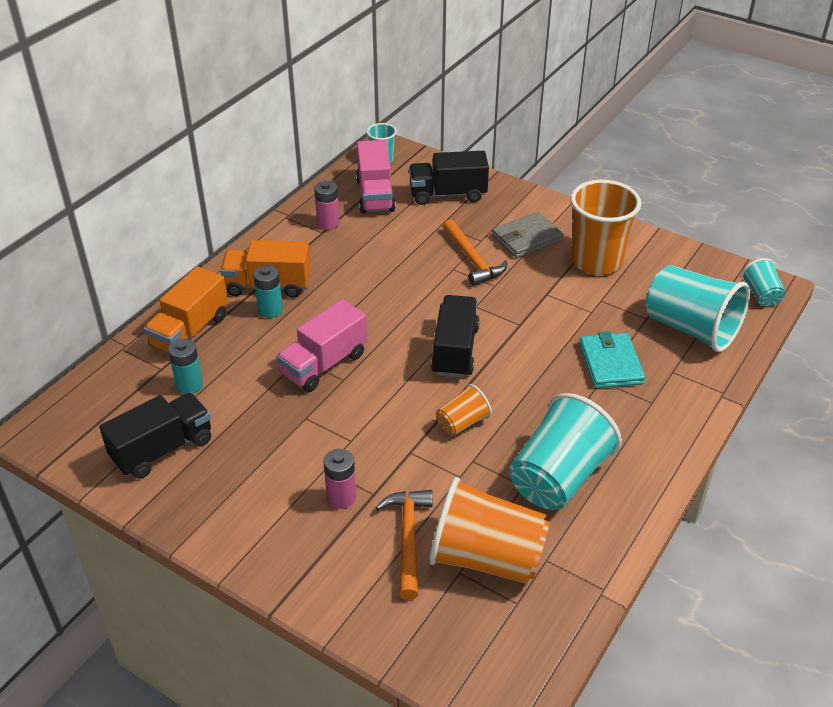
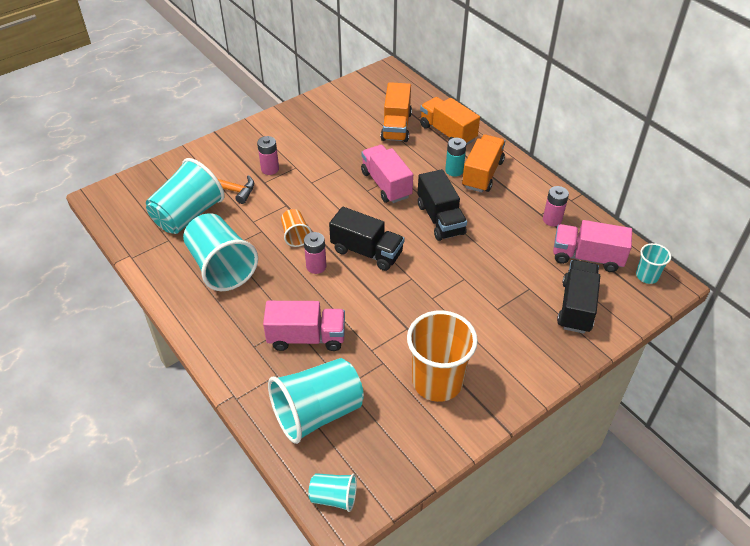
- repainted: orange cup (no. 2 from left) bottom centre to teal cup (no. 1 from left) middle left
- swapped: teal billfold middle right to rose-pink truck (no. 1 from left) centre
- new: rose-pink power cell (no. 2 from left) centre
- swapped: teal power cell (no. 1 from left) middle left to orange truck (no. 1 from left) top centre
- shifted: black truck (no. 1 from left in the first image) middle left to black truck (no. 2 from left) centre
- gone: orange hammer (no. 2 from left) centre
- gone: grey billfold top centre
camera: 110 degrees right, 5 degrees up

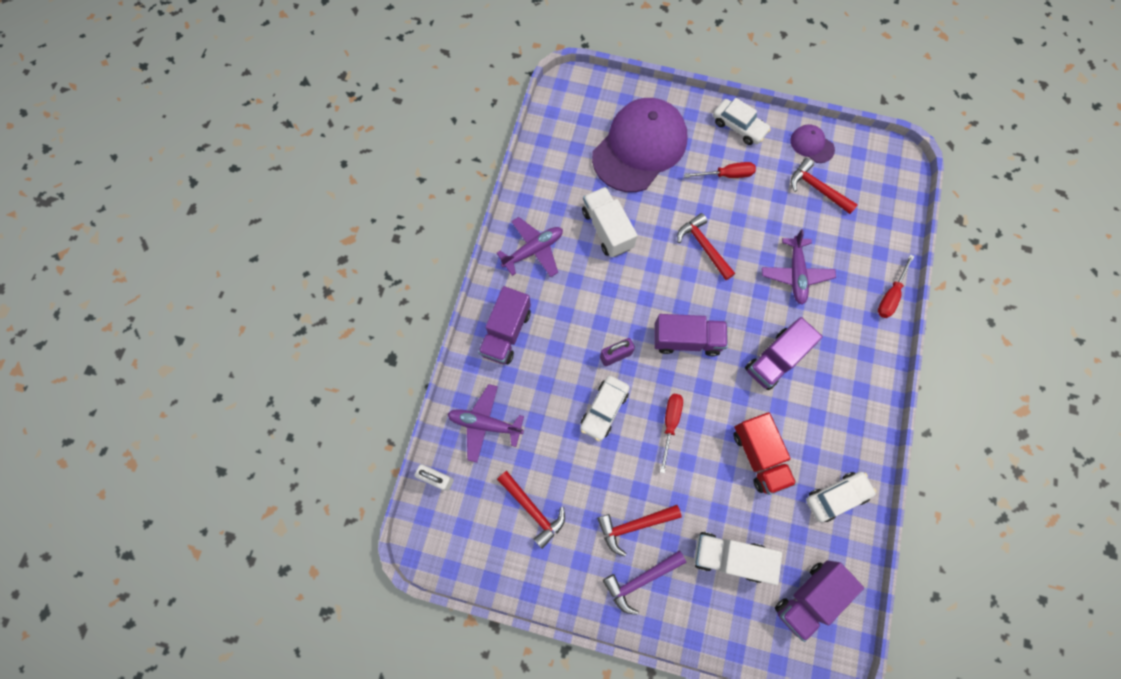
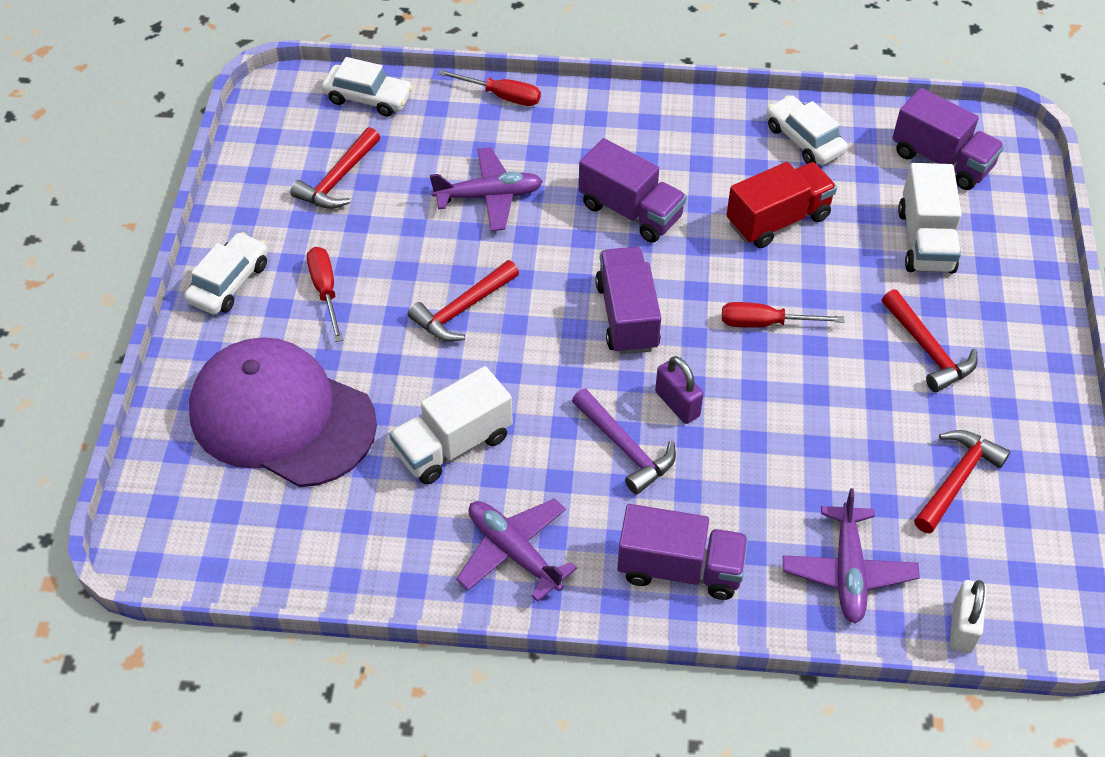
- shifted: white car (no. 1 from left in the first image) centre to white car (no. 2 from left) top left
- shifted: purple hammer bottom centre to centre
- gone: purple baseball cap (no. 2 from left) top right
camera: 100 degrees left, 20 degrees down

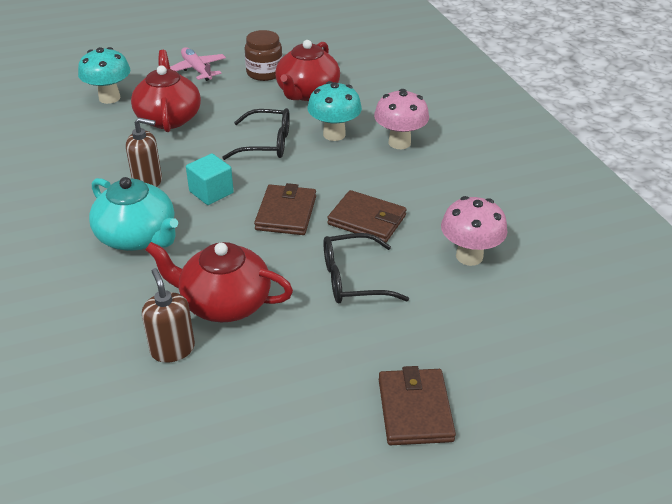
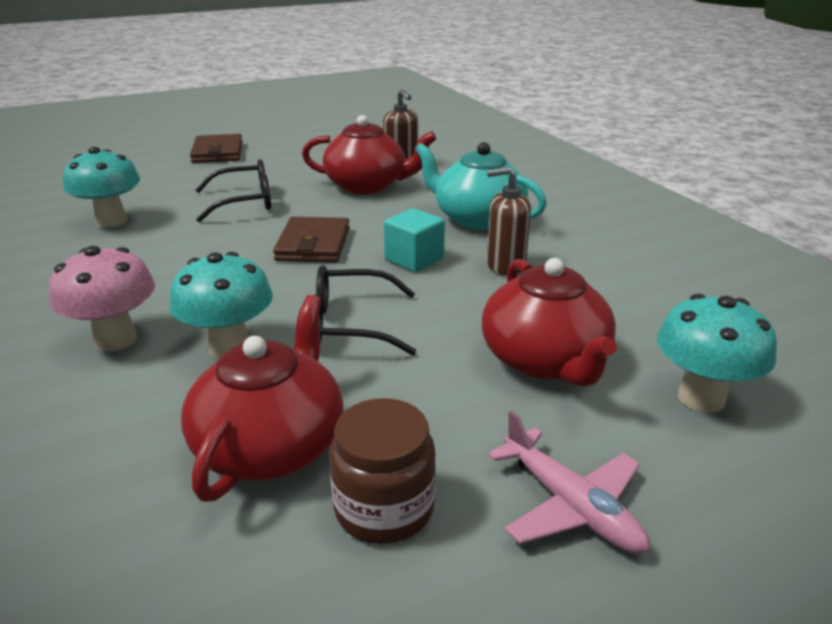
- repainted: rose-pink mushroom (no. 2 from left) middle right to teal mushroom (no. 1 from left) top left
- gone: russet billfold (no. 2 from left) centre
camera: 175 degrees right, 10 degrees down

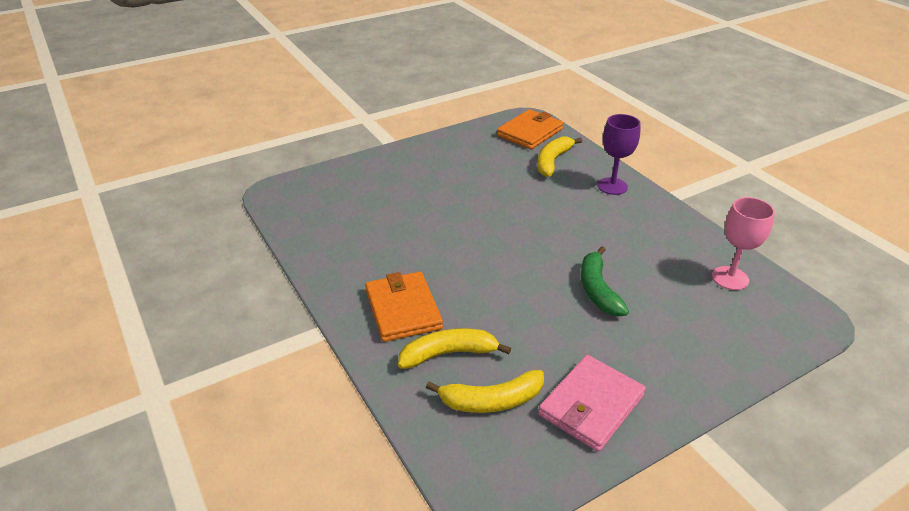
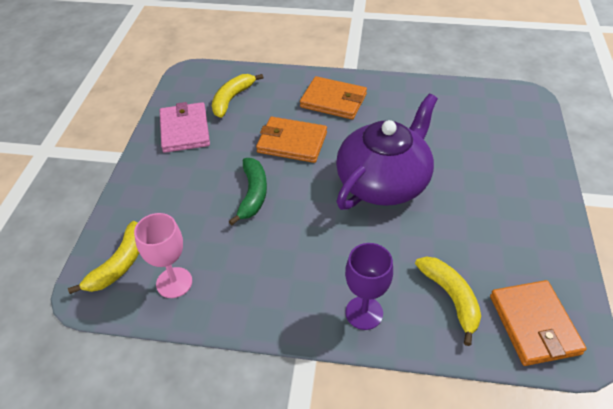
- shifted: yellow banana fruit (no. 1 from left) bottom centre to middle left
- rotated: emerald banana fruit centre = centre 60 degrees clockwise
- new: orange billfold (no. 1 from left) centre
- new: purple tea pot centre
camera: 130 degrees right, 10 degrees up

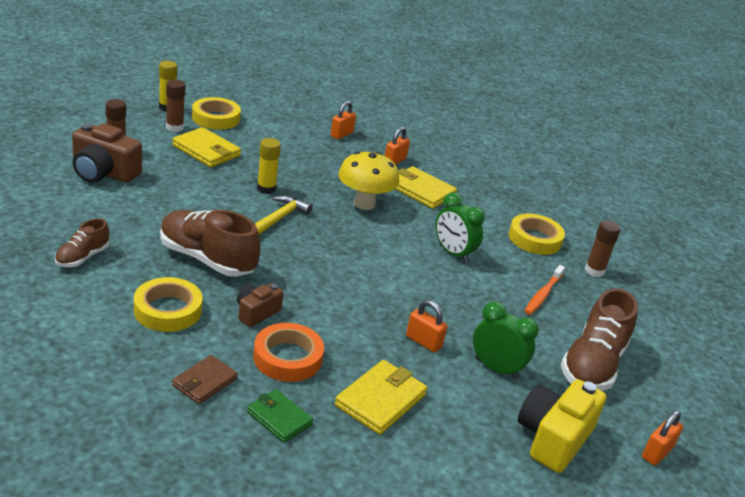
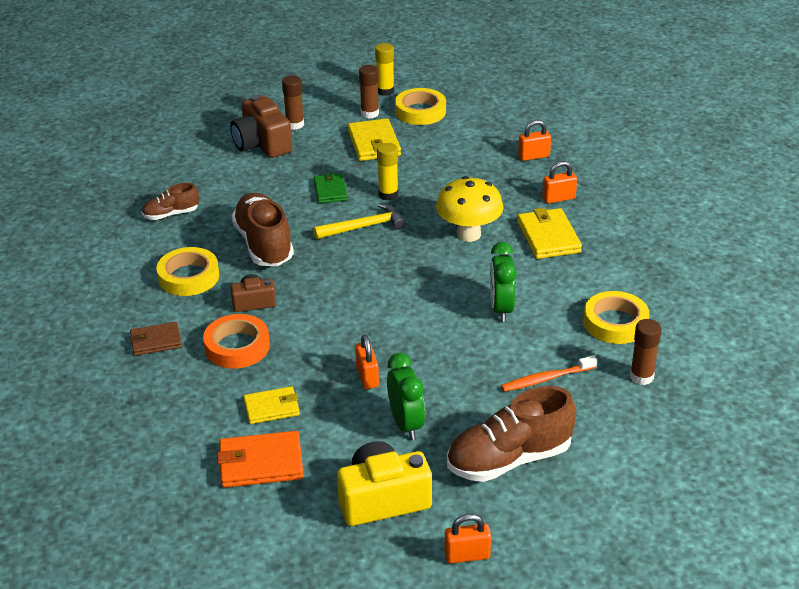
- new: orange billfold bottom left
- scaled: yellow billfold (no. 2 from left in the first image) bottom centre = bottom centre x0.66
- shifted: emerald billfold bottom centre to top centre
camera: 45 degrees right, 5 degrees up

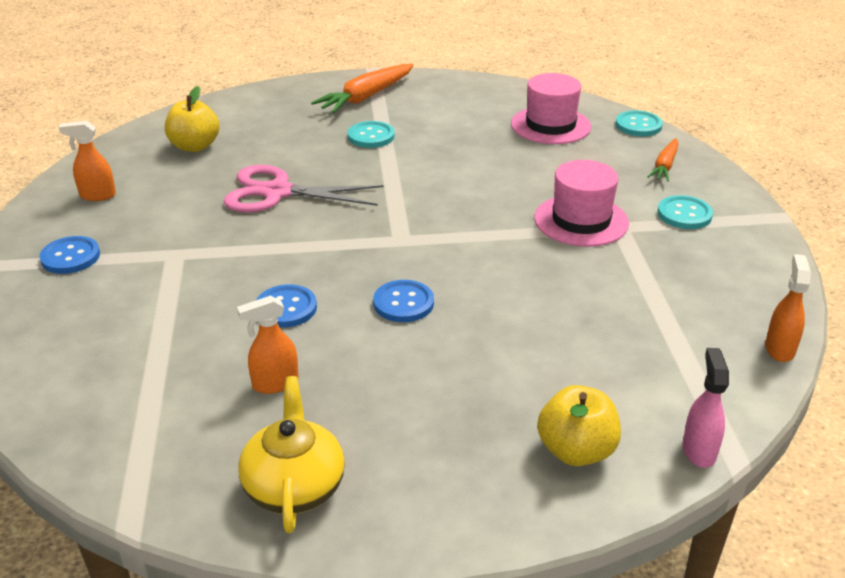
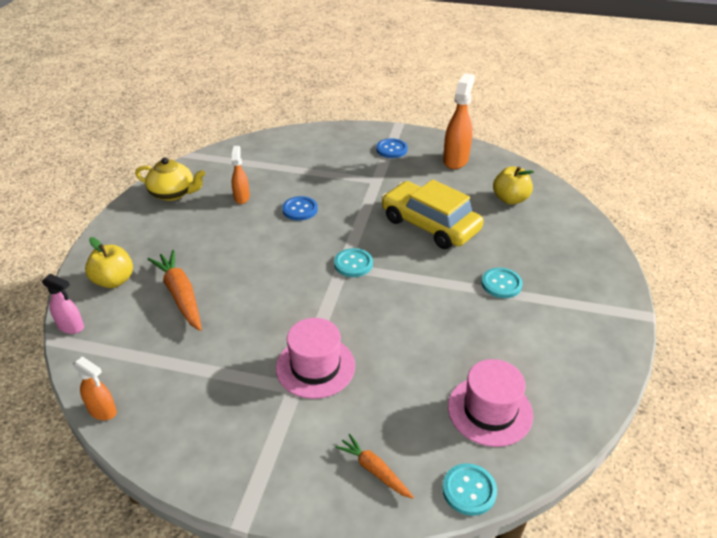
- shifted: orange toy carrot (no. 1 from left) top centre to middle left
- shifted: teal shirt button (no. 3 from left in the first image) middle right to teal shirt button (no. 1 from left) centre
- swapped: rose-pink shears top centre to yellow car centre
- scaled: orange sprayer (no. 1 from left in the first image) top left = top centre x1.71
- gone: blue shirt button (no. 3 from left) centre
camera: 110 degrees right, 5 degrees up

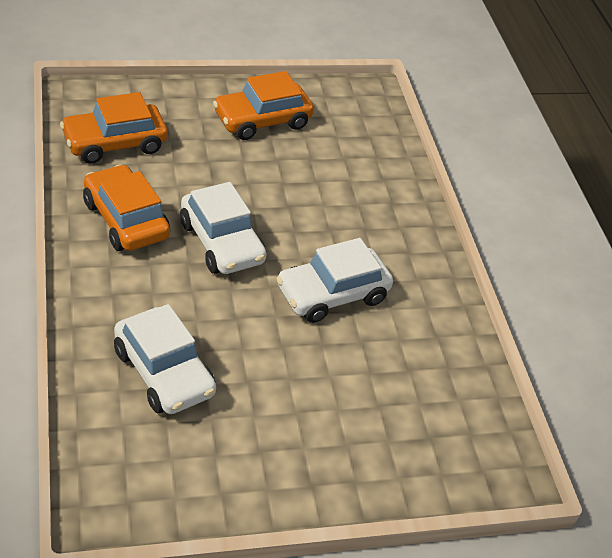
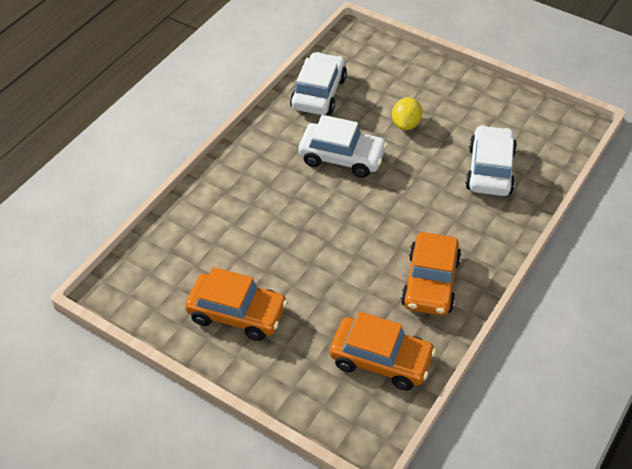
- shifted: white car (no. 2 from left in the first image) centre to white car (no. 1 from left) top centre
- new: yellow citrus fruit top centre
camera: 130 degrees left, 5 degrees up

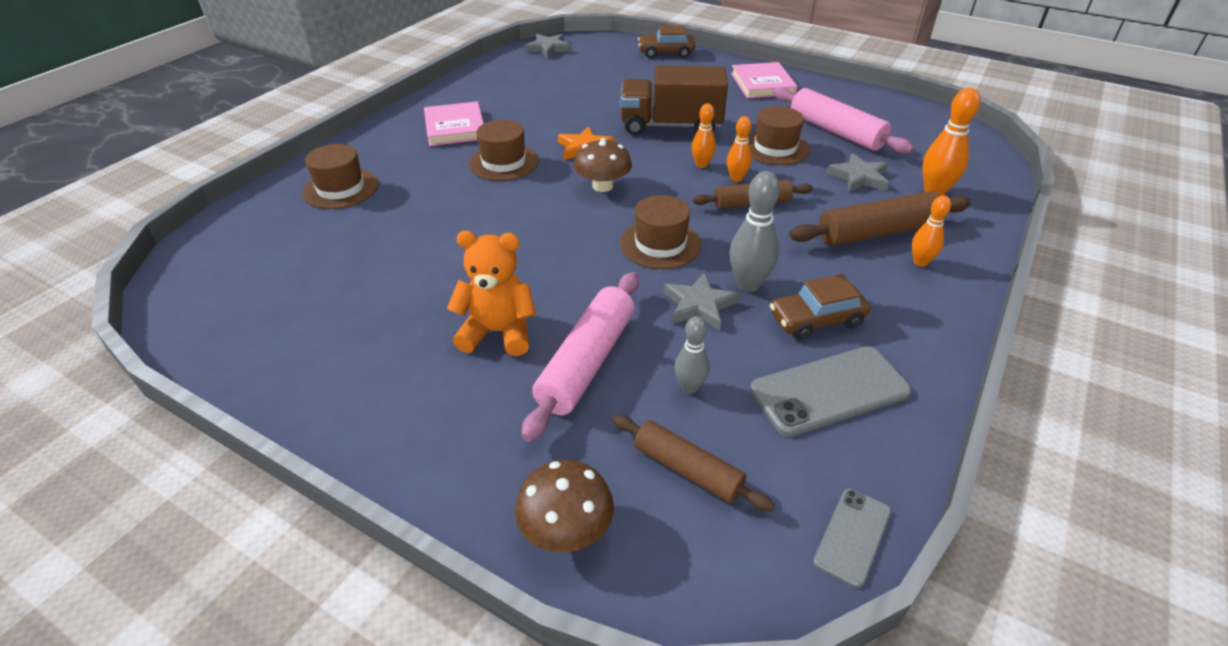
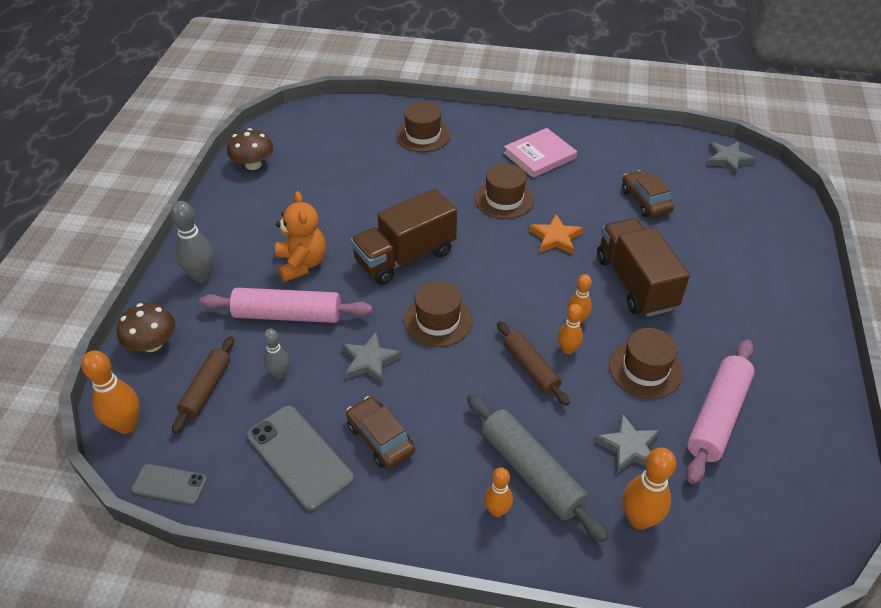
- new: orange skittle (no. 1 from left) middle left
- shifted: grey skittle (no. 2 from left in the first image) centre to grey skittle (no. 1 from left) middle left
- shifted: russet mushroom (no. 2 from left) top centre to top left
- new: russet truck (no. 1 from left) centre
- repainted: russet pastry roller (no. 3 from left) middle right to grey pastry roller bottom centre
- shifted: russet car (no. 1 from left in the first image) top centre to russet car (no. 2 from left) top right
- gone: rose-pink book (no. 2 from left) top centre
camera: 70 degrees right, 5 degrees up

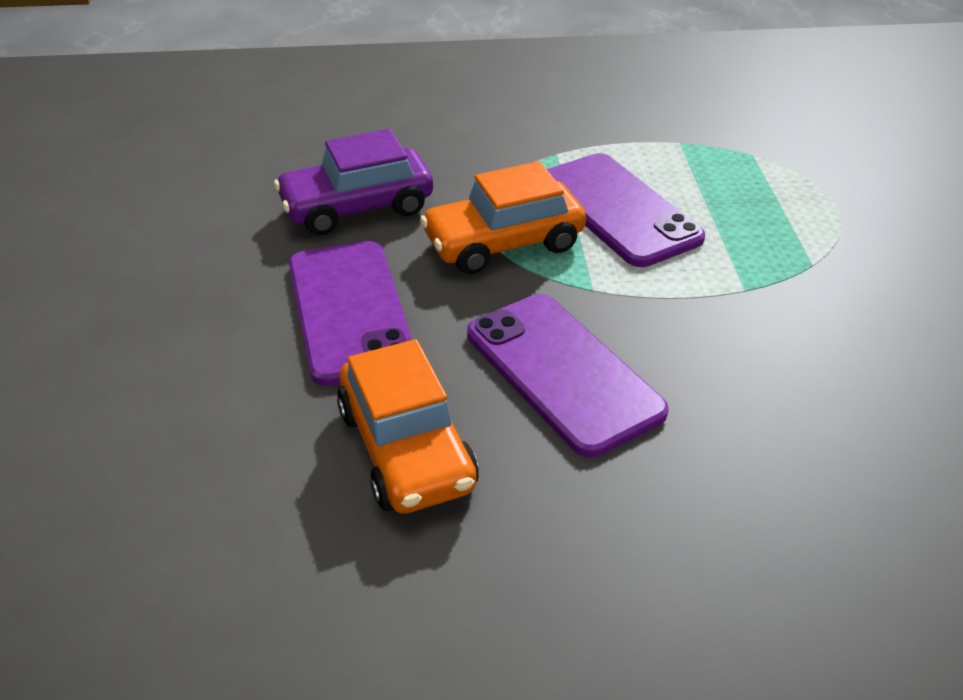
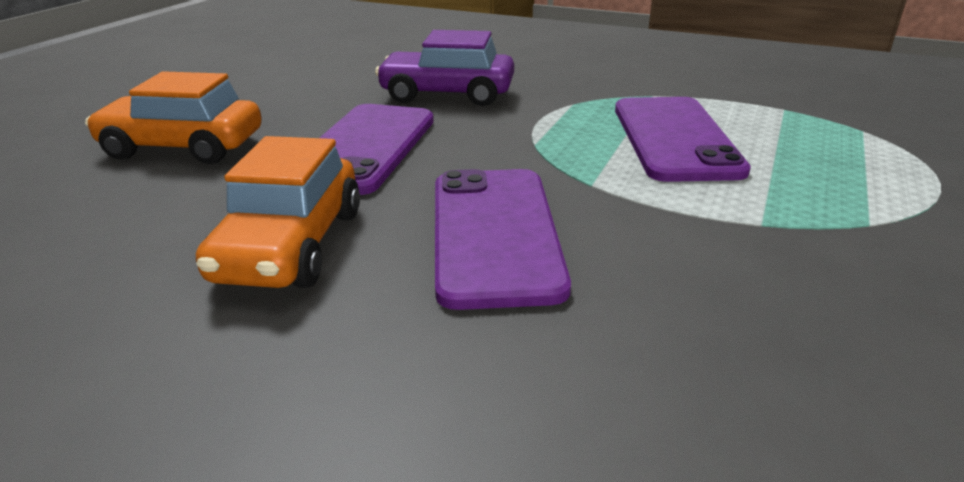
- shifted: orange car (no. 2 from left in the first image) top centre to orange car (no. 1 from left) top left
camera: 30 degrees right, 10 degrees down

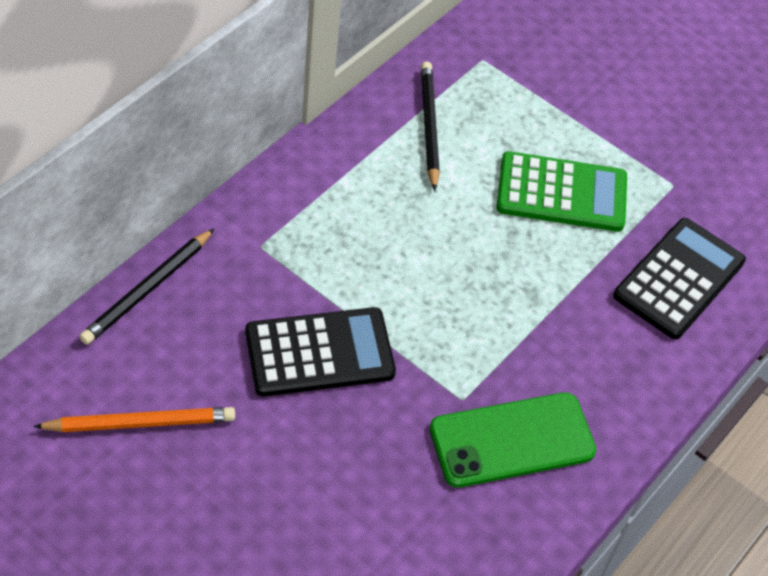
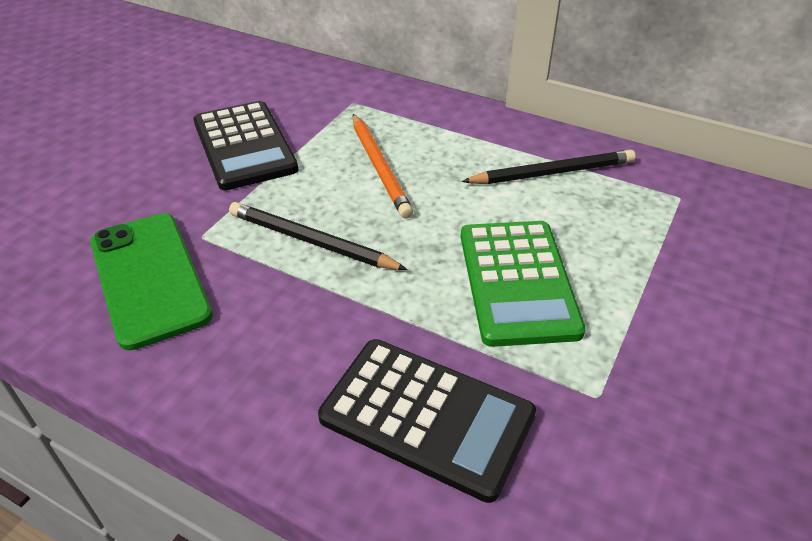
- shifted: black wooden pencil (no. 1 from left) middle left to centre
- shifted: orange wooden pencil bottom left to top centre
camera: 85 degrees right, 10 degrees down

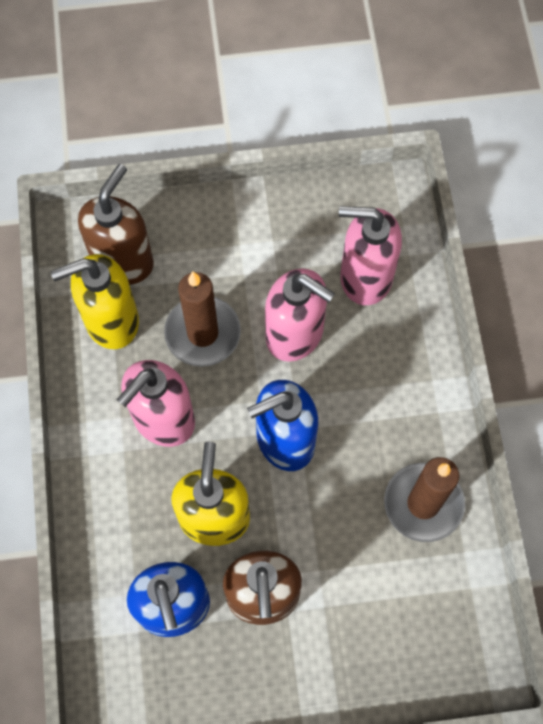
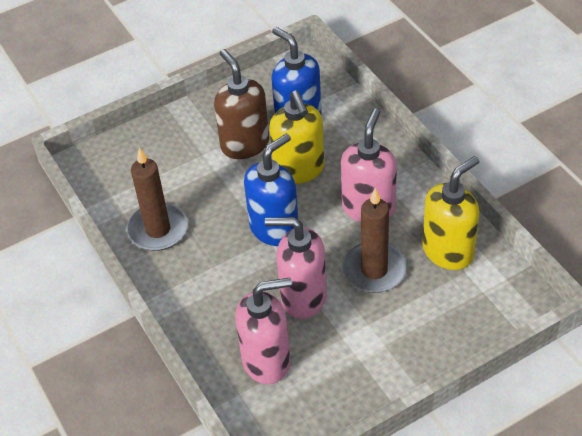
- gone: russet pump bottle (no. 1 from left) top left
camera: 160 degrees right, 20 degrees down

